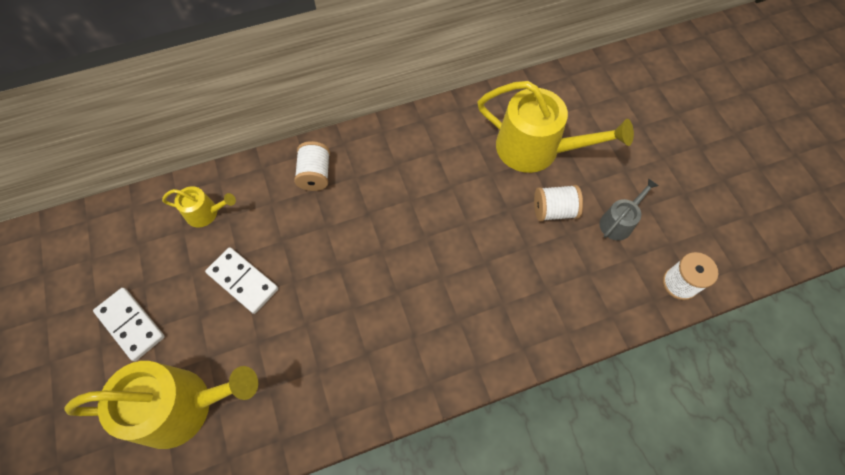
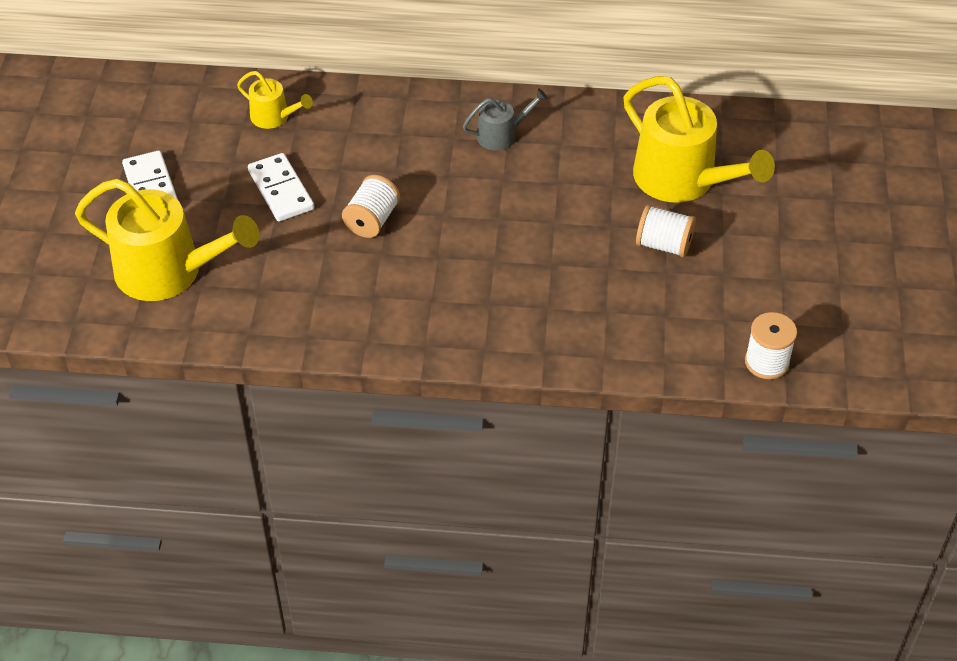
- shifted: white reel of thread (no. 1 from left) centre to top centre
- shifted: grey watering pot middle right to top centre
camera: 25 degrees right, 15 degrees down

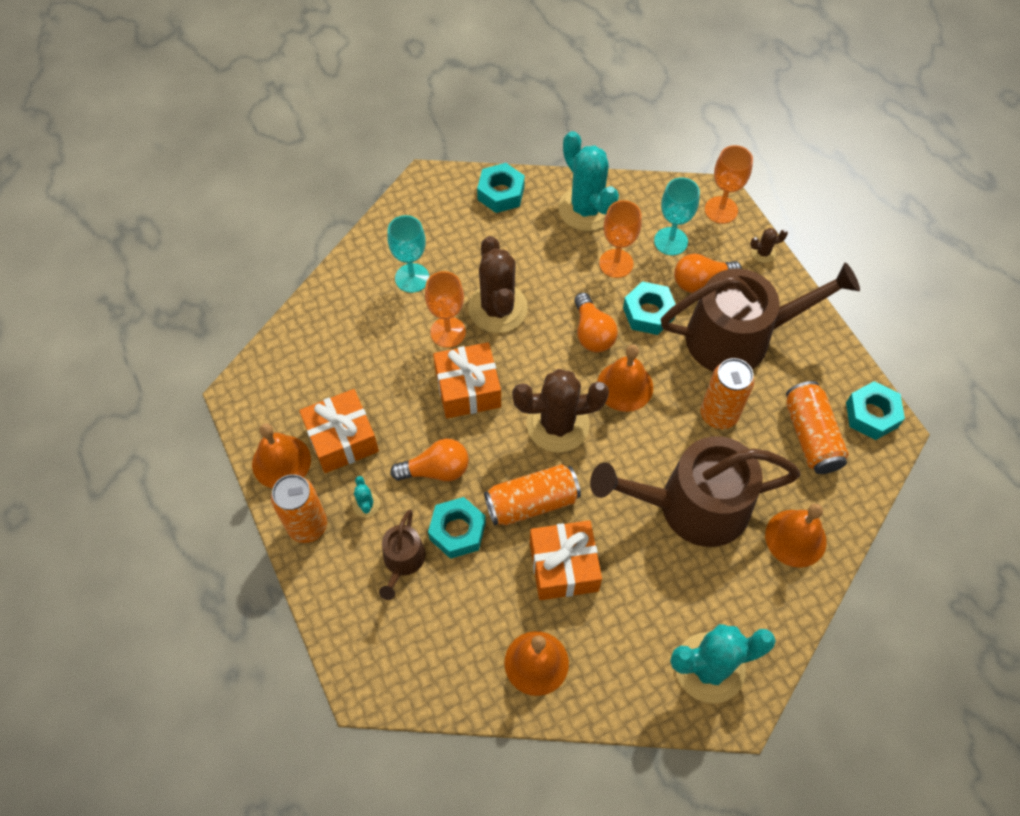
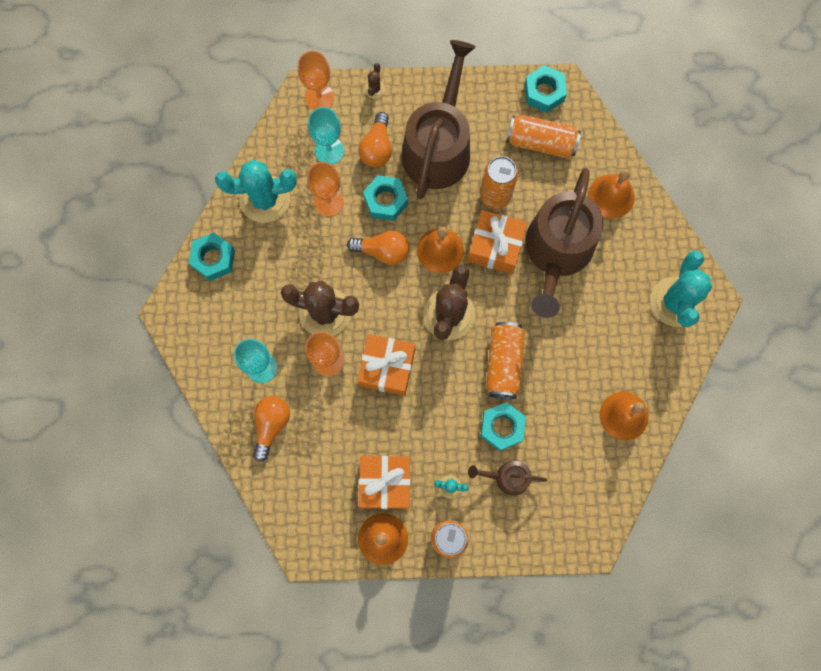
- shifted: orange bulb (no. 1 from left) centre to middle left
- shifted: orange present (no. 3 from left) bottom centre to centre
- rotated: russet watering pot (no. 1 from left in the first image) bottom centre = bottom centre 150 degrees clockwise
camera: 65 degrees left, 15 degrees up

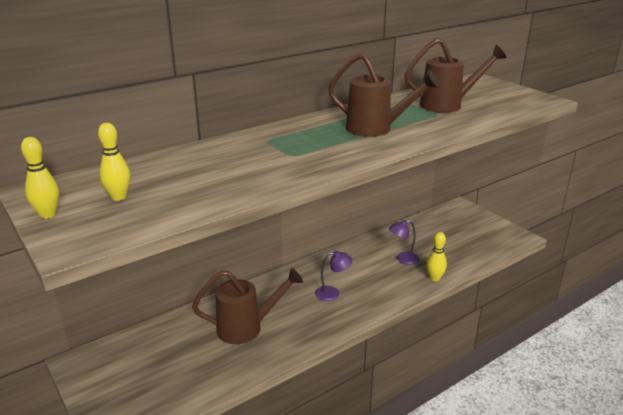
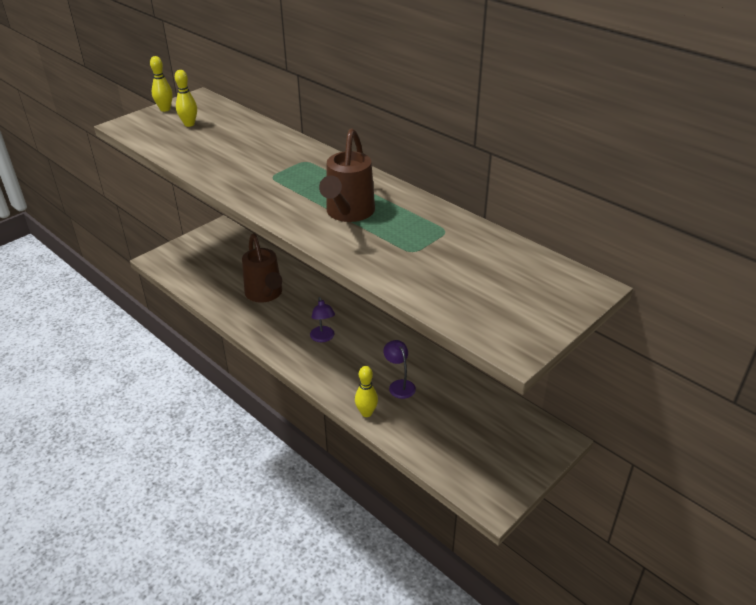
- gone: russet watering pot (no. 3 from left) top right
camera: 80 degrees right, 10 degrees up

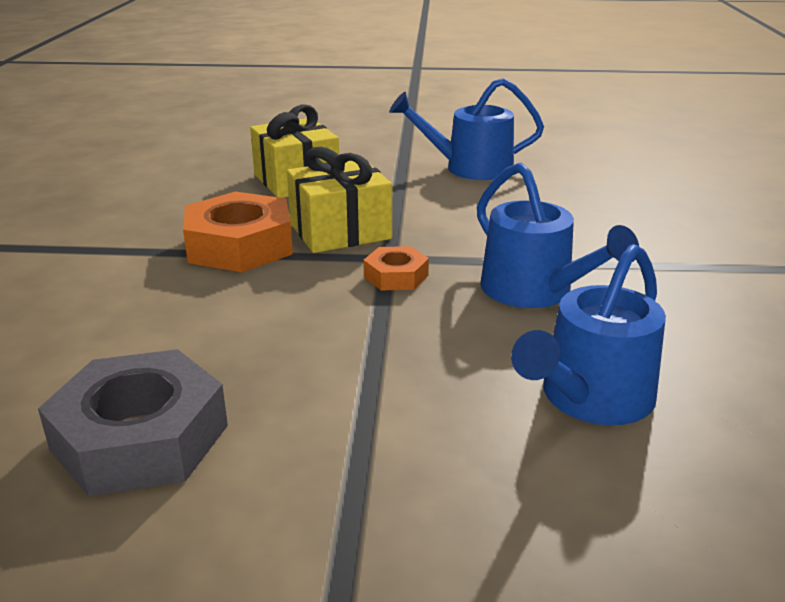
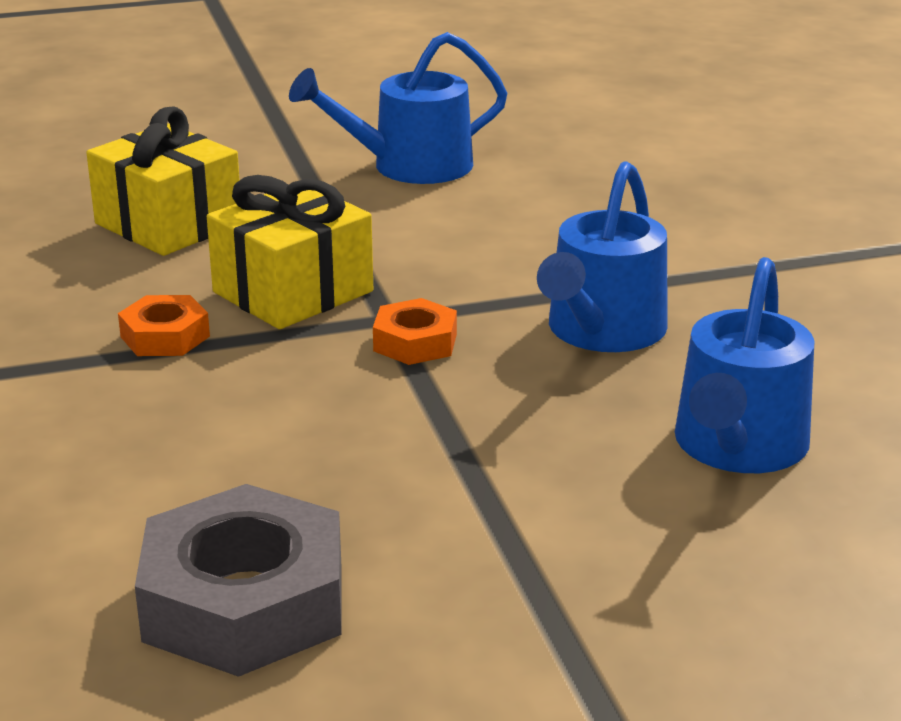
- scaled: orange hex nut (no. 1 from left) middle left = middle left x0.52
- rotated: blue watering pot (no. 2 from left) middle right = middle right 75 degrees clockwise
camera: 20 degrees left, 0 degrees up

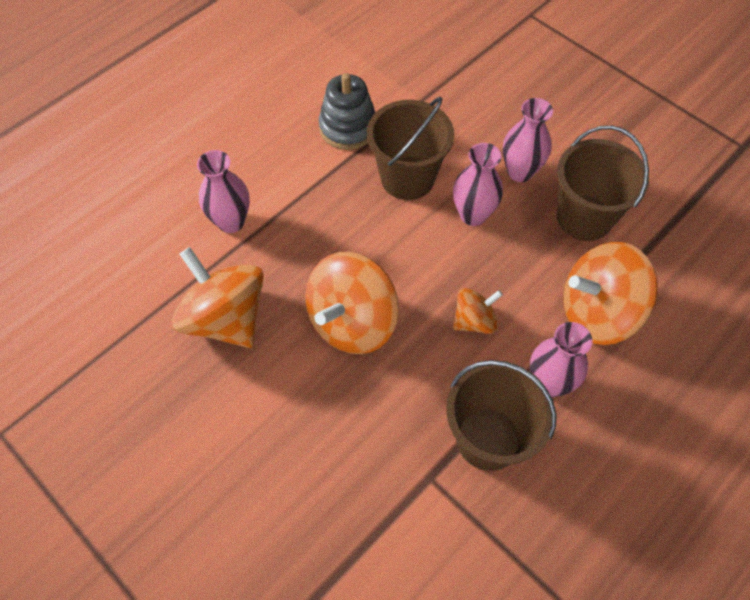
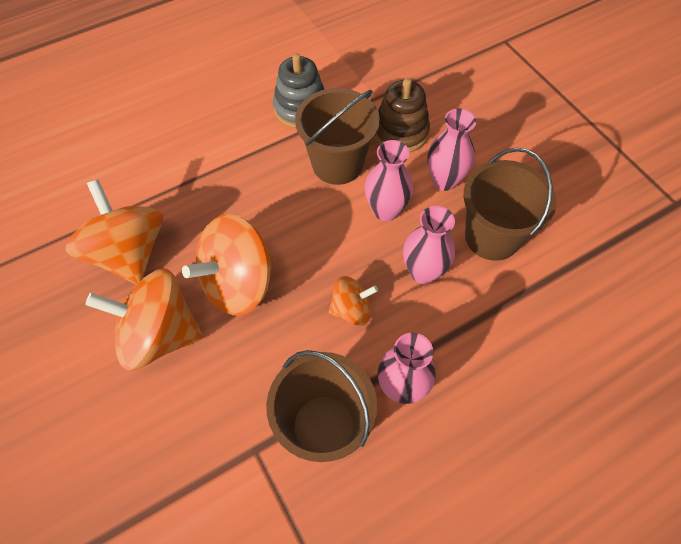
- shifted: orange whirligig (no. 4 from left in the first image) middle right to orange whirligig (no. 2 from left) middle left
- new: russet stacking toy top centre
- shifted: rose-pink tall vase (no. 1 from left in the first image) top left to rose-pink tall vase (no. 3 from left) centre
camera: 15 degrees right, 0 degrees up

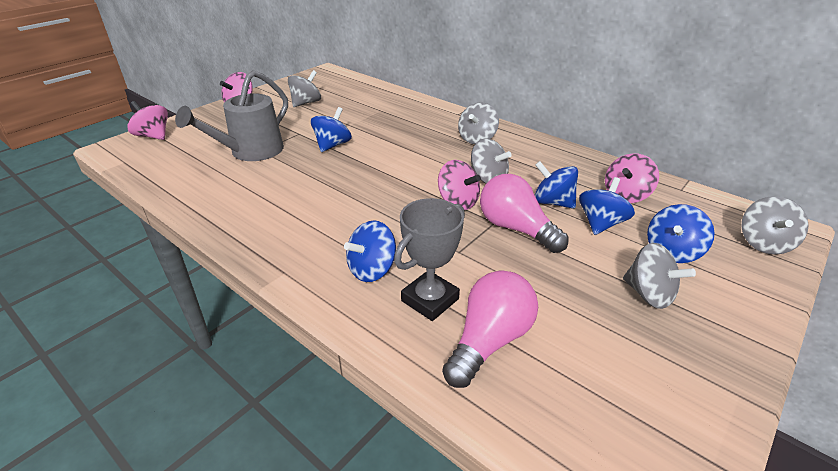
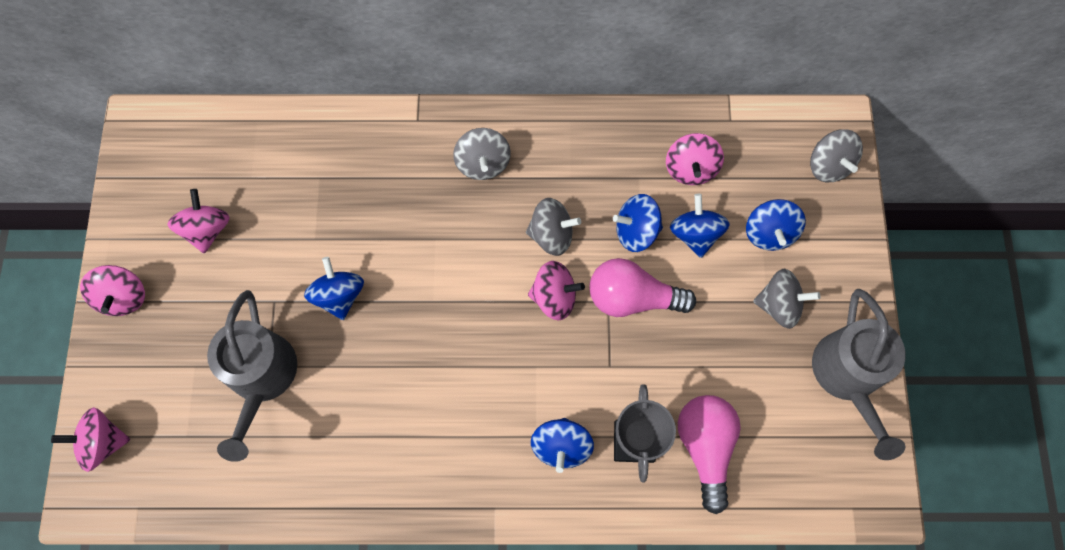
- repainted: grey whirligig (no. 1 from left) top centre to rose-pink whirligig (no. 3 from left) middle left
- new: grey watering pot (no. 2 from left) bottom right
camera: 40 degrees left, 35 degrees up

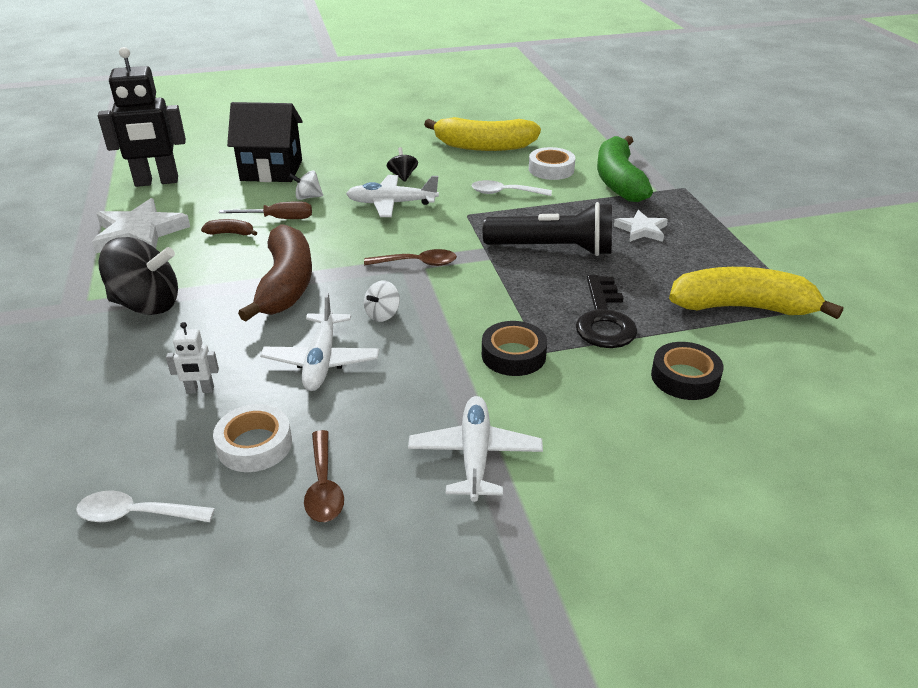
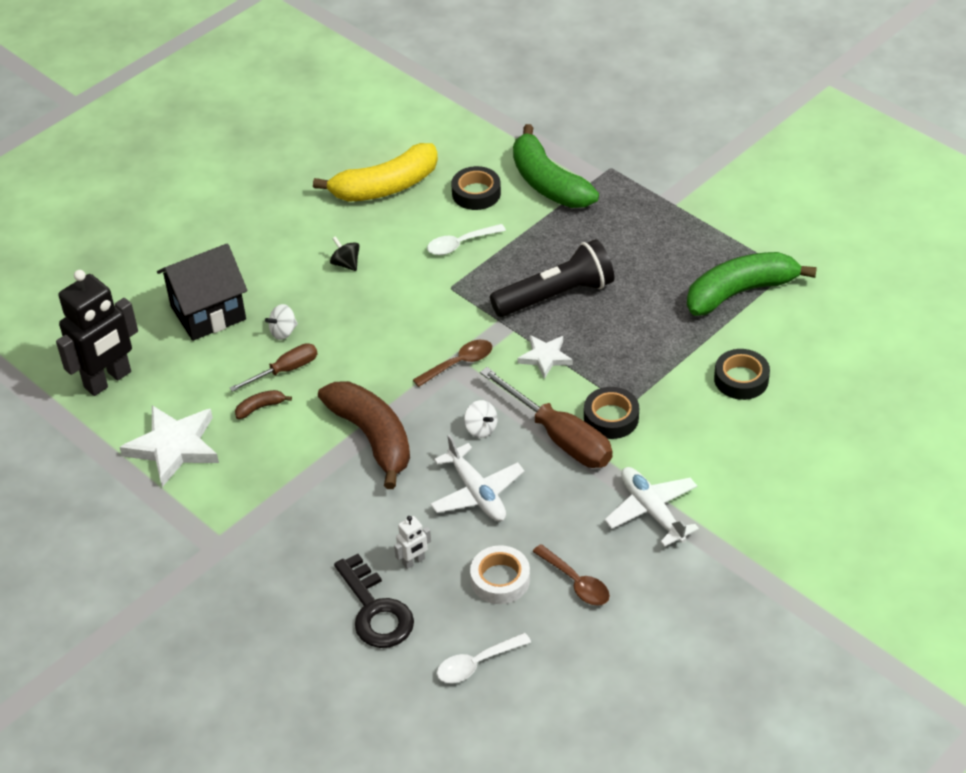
- shifted: black latchkey centre to bottom centre
- repainted: white roll of tape (no. 2 from left) top centre to black roll of tape (no. 1 from left) top centre
- rotated: white whirligig (no. 2 from left) centre = centre 45 degrees counterclockwise
- new: russet flat screwdriver (no. 2 from left) centre
- shifted: white five-pointed star (no. 2 from left) top right to centre
- repainted: yellow banana fruit (no. 2 from left) middle right to emerald banana fruit (no. 2 from left) middle right
- gone: black whirligig (no. 1 from left) middle left
- gone: white toy plane (no. 2 from left) top centre
camera: 30 degrees left, 10 degrees up

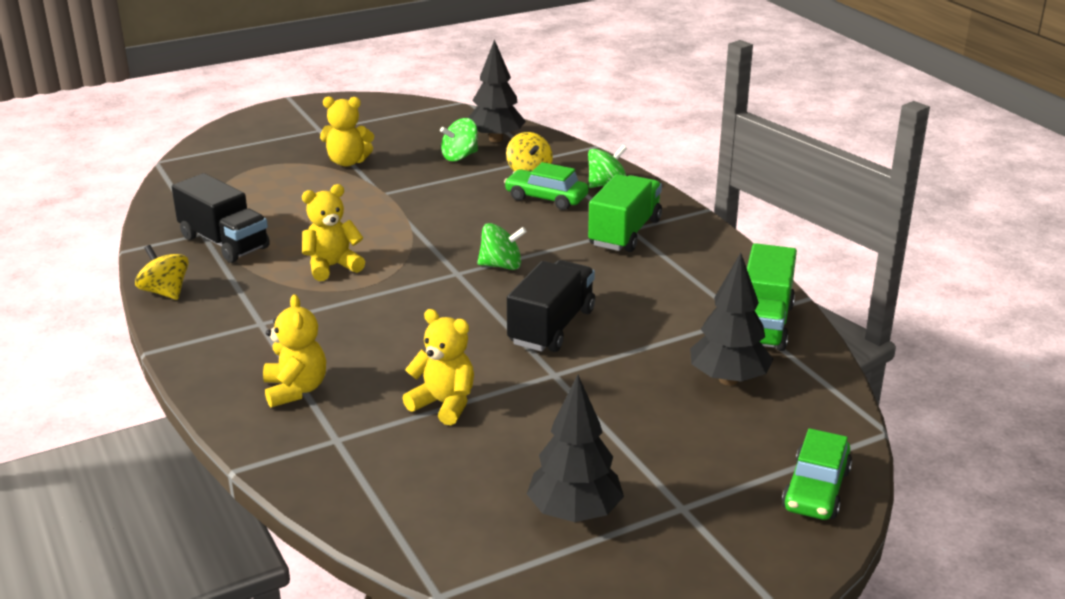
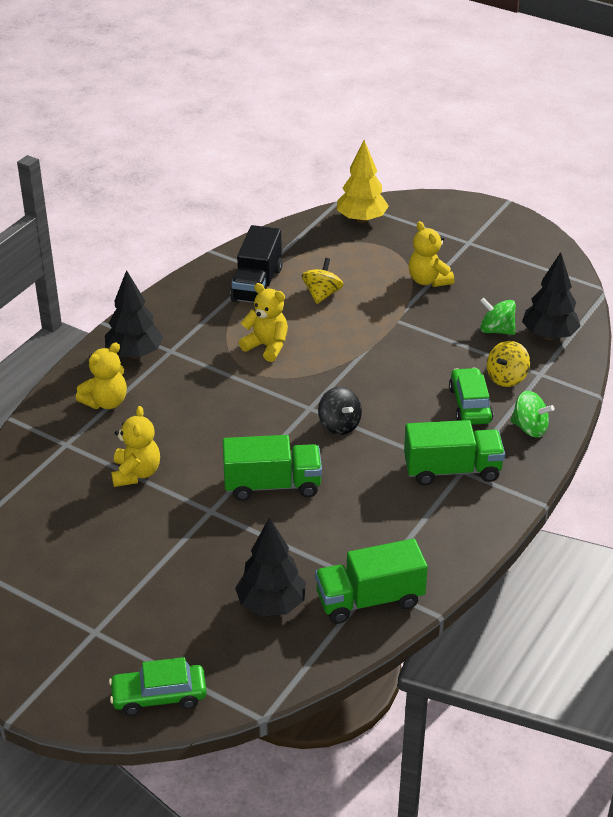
- shifted: black fir tree (no. 2 from left in the first image) bottom centre to black fir tree (no. 1 from left) middle left
- repainted: black truck (no. 2 from left) centre to emerald truck (no. 1 from left) centre
- shifted: yellow whirligig (no. 1 from left) middle left to centre
- repainted: emerald whirligig (no. 2 from left) centre to black whirligig centre
- new: yellow fir tree top centre
camera: 60 degrees right, 10 degrees up

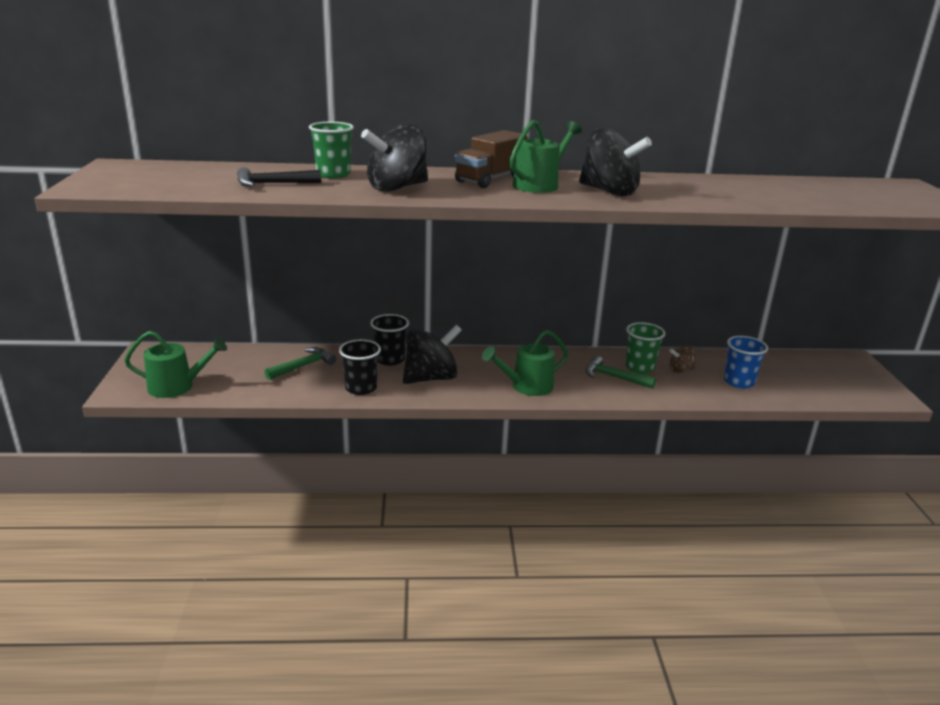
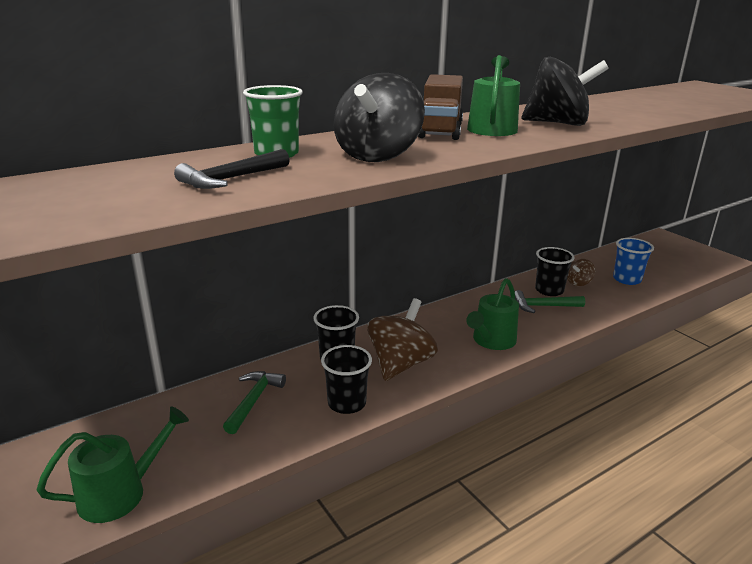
- repainted: black whirligig (no. 2 from left) centre to russet whirligig (no. 1 from left) centre
- repainted: emerald cup (no. 2 from left) middle right to black cup (no. 3 from left) middle right
camera: 30 degrees left, 0 degrees up

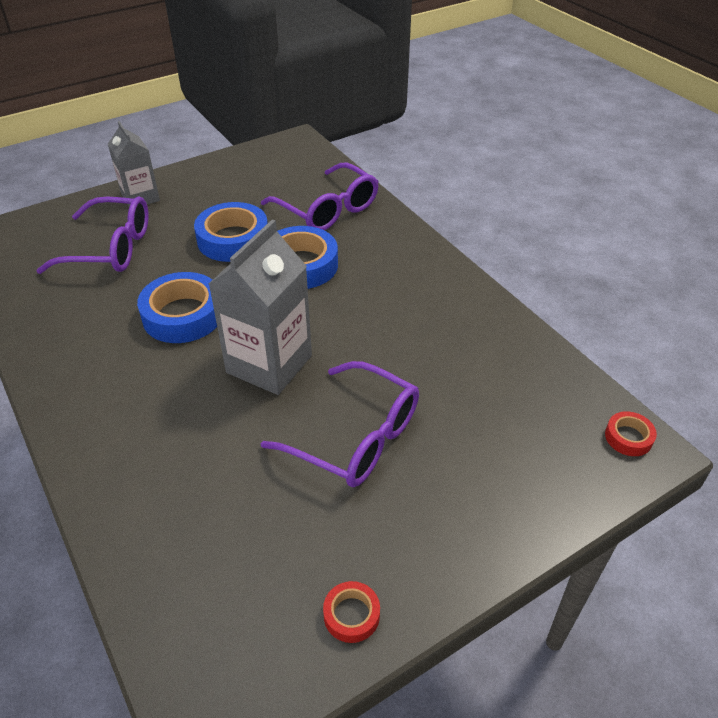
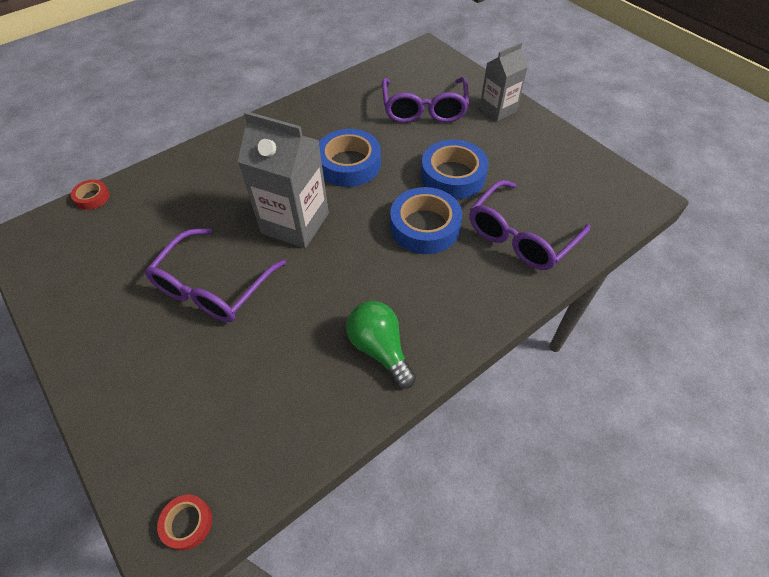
- shifted: crimson roll of tape (no. 1 from left) bottom centre to middle left
- new: emerald bulb centre
camera: 85 degrees right, 10 degrees up

